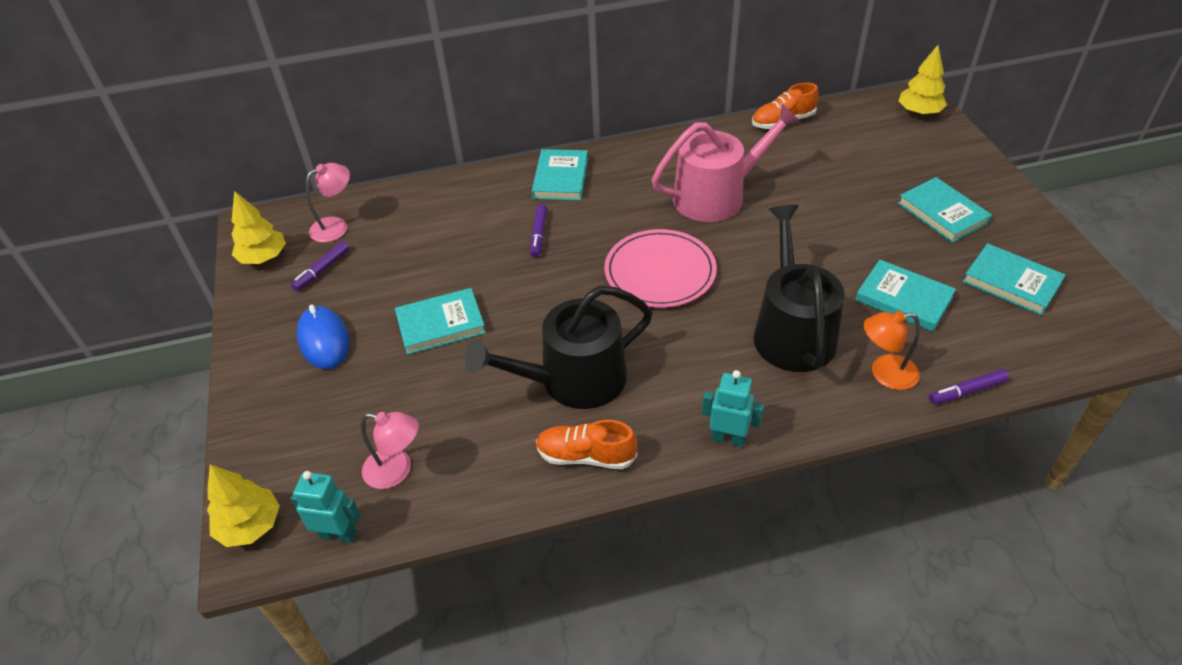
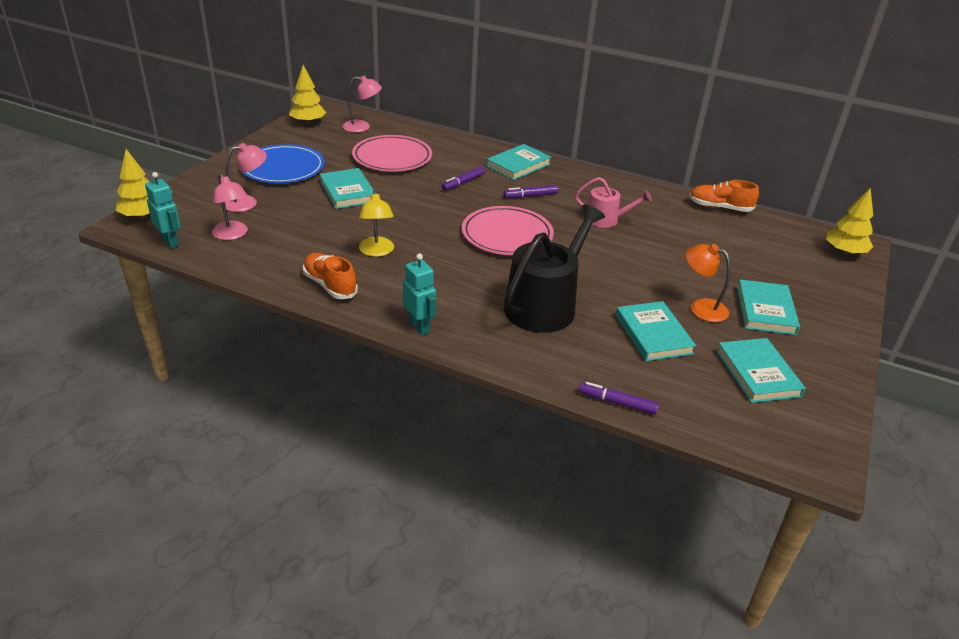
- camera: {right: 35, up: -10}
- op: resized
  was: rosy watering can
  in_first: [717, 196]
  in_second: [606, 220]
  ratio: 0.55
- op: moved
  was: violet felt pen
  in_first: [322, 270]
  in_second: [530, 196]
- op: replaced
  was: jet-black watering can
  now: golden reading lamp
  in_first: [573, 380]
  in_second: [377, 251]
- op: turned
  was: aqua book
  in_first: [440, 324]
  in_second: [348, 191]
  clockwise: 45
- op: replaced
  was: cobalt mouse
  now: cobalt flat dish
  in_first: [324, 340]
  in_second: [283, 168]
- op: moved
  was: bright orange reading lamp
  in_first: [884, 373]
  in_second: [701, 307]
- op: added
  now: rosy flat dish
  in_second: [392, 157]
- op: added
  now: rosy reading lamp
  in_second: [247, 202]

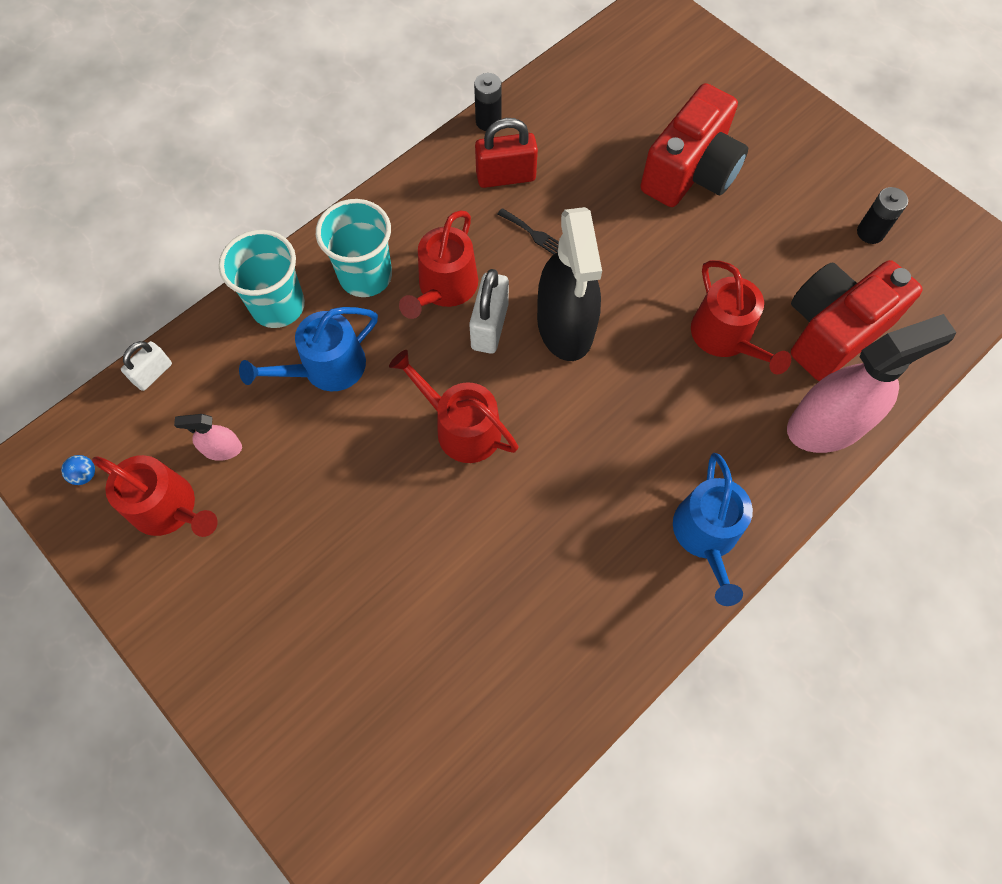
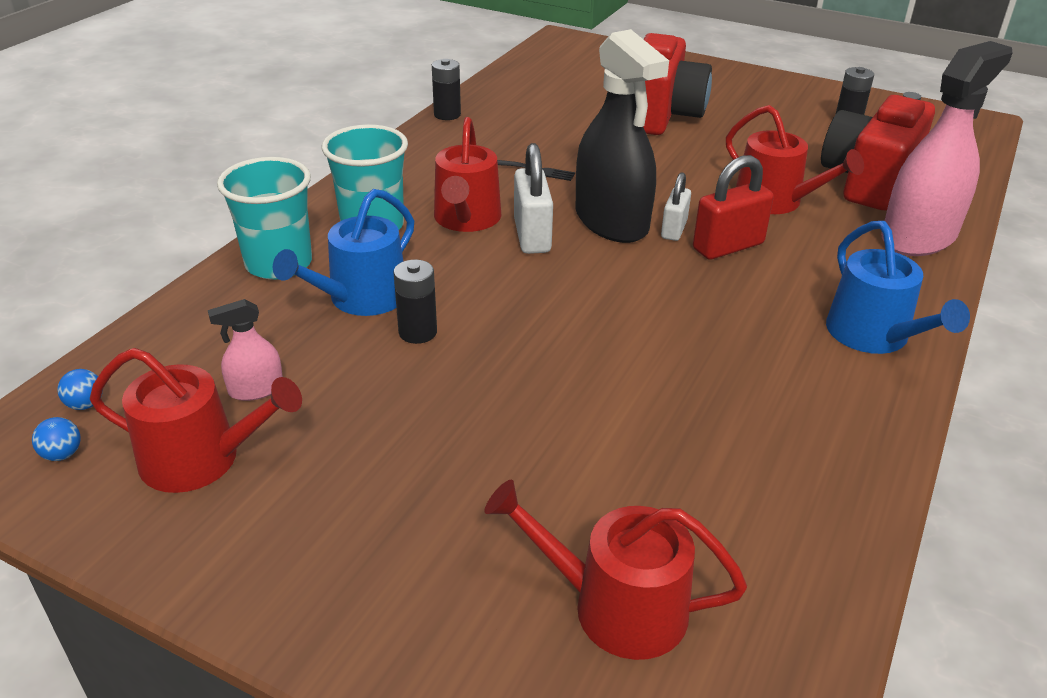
- camera: {right: -20, up: -30}
- op: moved
  was: red small lock
  in_first: [506, 177]
  in_second: [728, 246]
- op: moved
  was: white small lock
  in_first: [153, 373]
  in_second: [674, 229]
- op: moved
  was: red watering can
  in_first: [461, 428]
  in_second: [616, 607]
- op: added
  now: jet-black battery
  in_second: [418, 332]
- op: added
  now: cobalt play ball
  in_second: [85, 404]

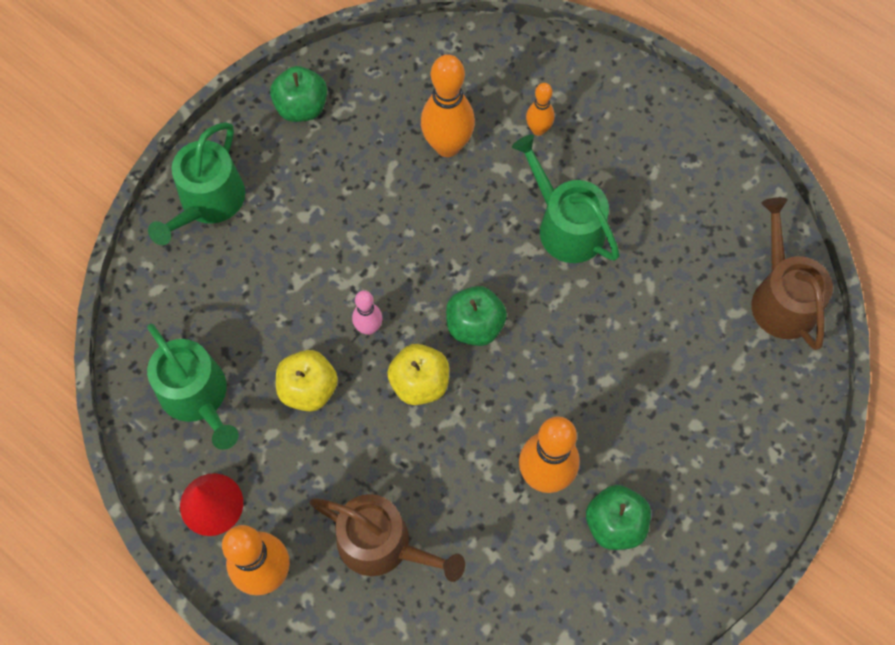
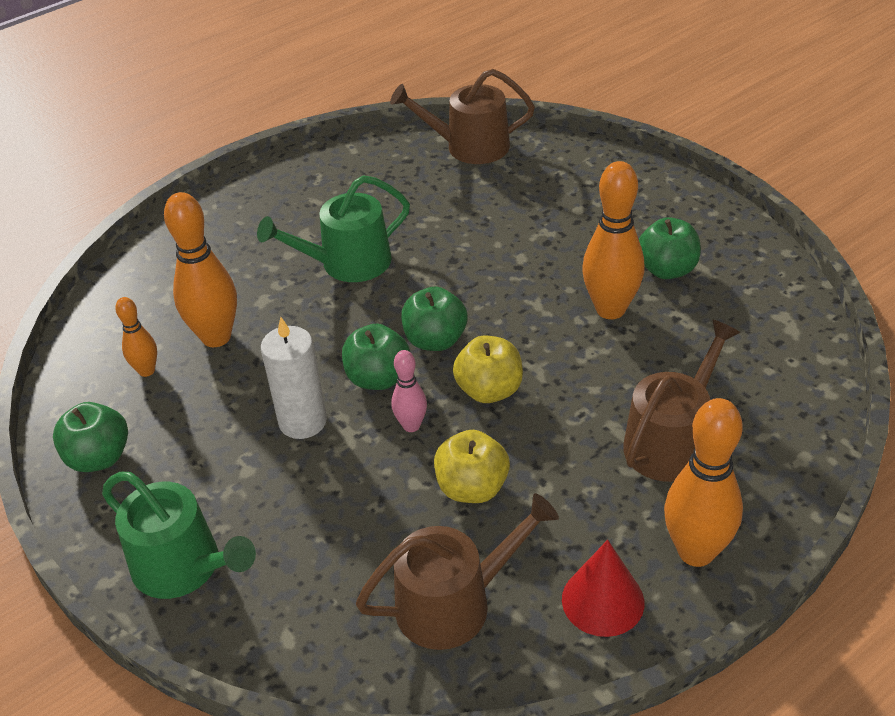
- camera: {right: -75, up: -25}
- op: moved
  was: bright orange bowling pin
  in_first: [538, 129]
  in_second: [147, 371]
- op: recoloured
  was: emerald watering can
  now: dark brown watering can
  in_first: [197, 396]
  in_second: [454, 603]
- op: added
  now: white wax candle
  in_second: [303, 421]
- op: added
  now: emerald apple
  in_second: [378, 378]

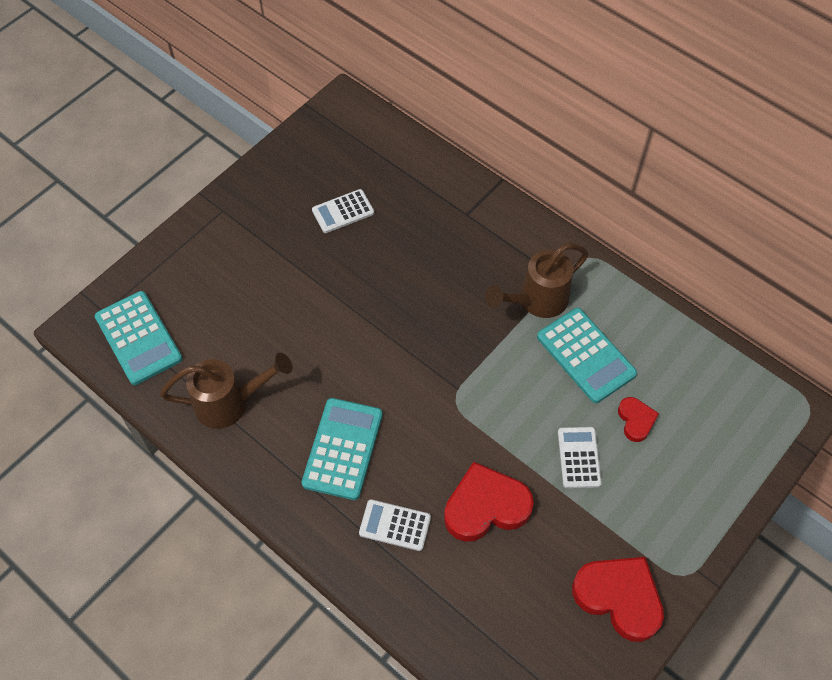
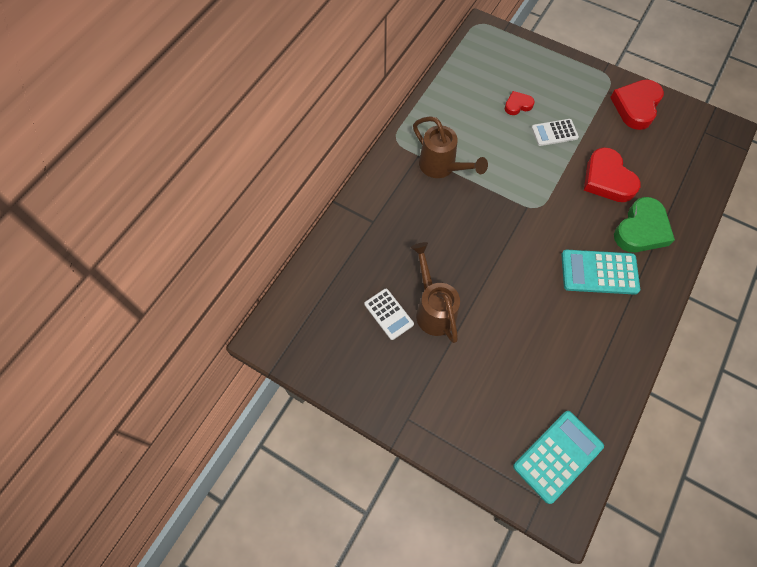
- camera: {right: -100, up: 5}
- op: removed
  was: aqua adding machine
  in_first: [586, 355]
- op: moved
  was: dark brown watering can
  in_first: [230, 403]
  in_second: [433, 309]
- op: replaced
  was: white adding machine
  now: emerald love heart
  in_first: [395, 525]
  in_second: [641, 229]

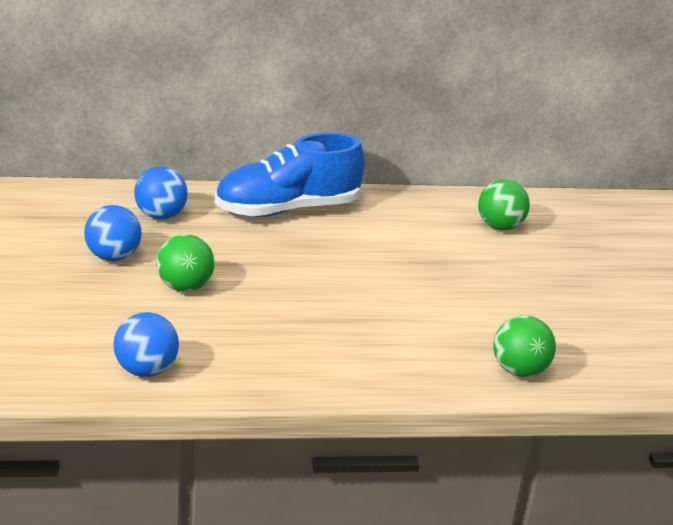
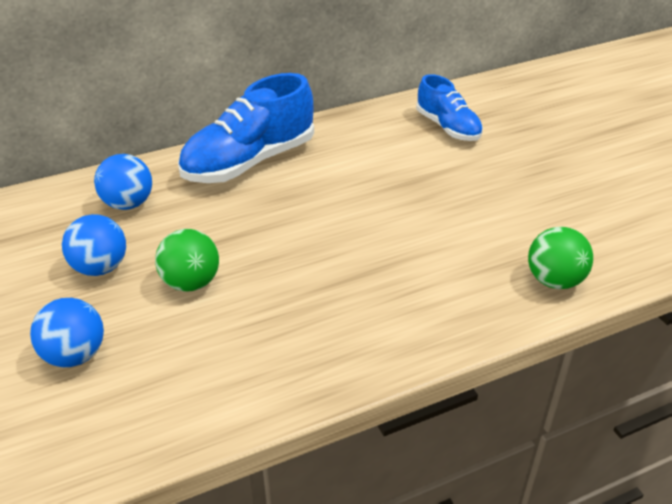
- camera: {right: -15, up: 10}
- op: replaced
  was: emerald play ball
  now: cobalt shoe
  in_first: [499, 227]
  in_second: [448, 127]
- op: moved
  was: cobalt play ball
  in_first: [146, 370]
  in_second: [75, 355]

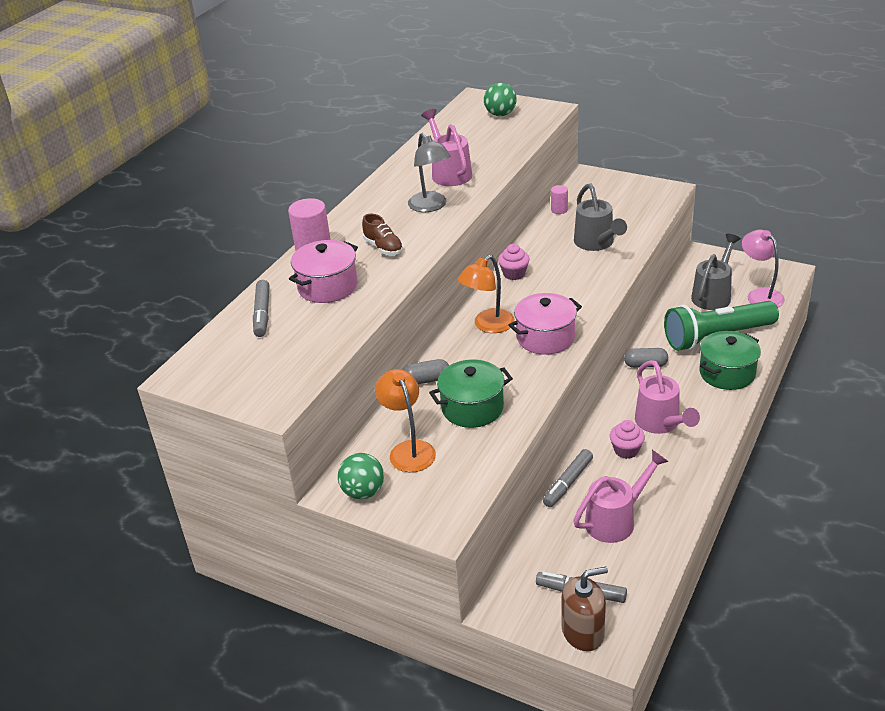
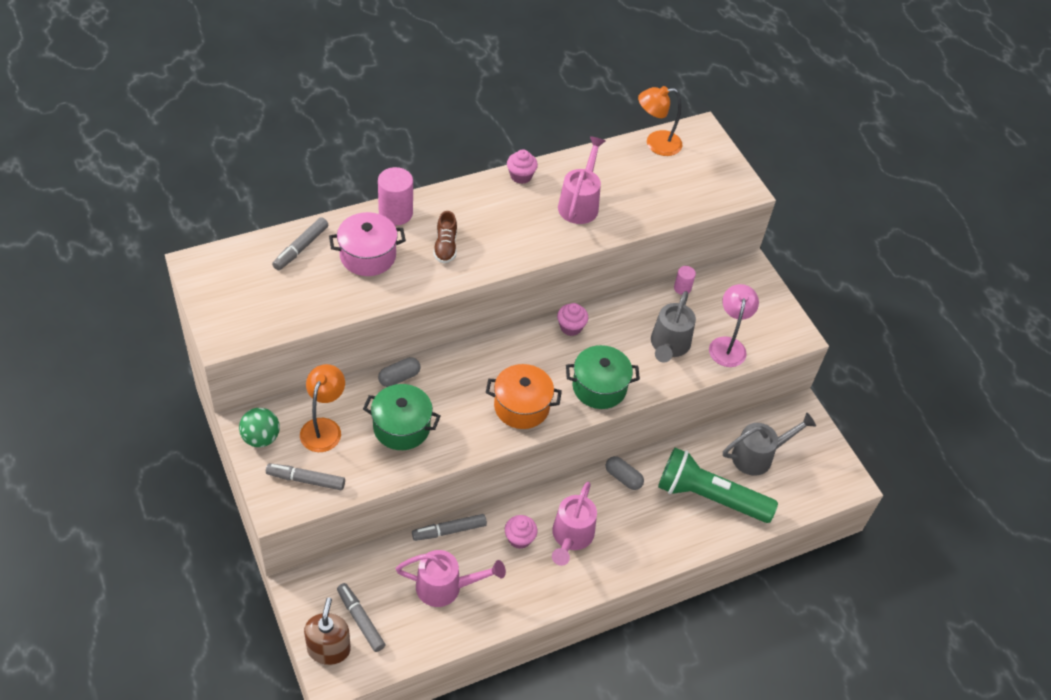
- camera: {right: 30, up: 15}
- op: removed
  was: emerald play ball
  in_first: [500, 114]
- op: removed
  was: ash-grey reading lamp
  in_first: [431, 206]
- op: moved
  was: rosy reading lamp
  in_first: [760, 295]
  in_second: [728, 345]
- op: moved
  was: bright orange reading lamp
  in_first: [488, 326]
  in_second: [656, 144]
- op: recoloured
  was: rosy stockpot
  now: bright orange stockpot
  in_first: [545, 338]
  in_second: [521, 406]
- op: moved
  was: emerald stockpot
  in_first: [727, 373]
  in_second: [599, 387]
- op: turned
  was: ash-grey pill shape
  in_first: [426, 380]
  in_second: [399, 377]
  clockwise: -60
- op: turned
  was: dark brown soap dispenser
  in_first: [583, 632]
  in_second: [329, 649]
  clockwise: -105
- op: added
  now: rosy muffin
  in_second: [521, 176]
- op: added
  now: ash-grey felt pen
  in_second: [306, 480]

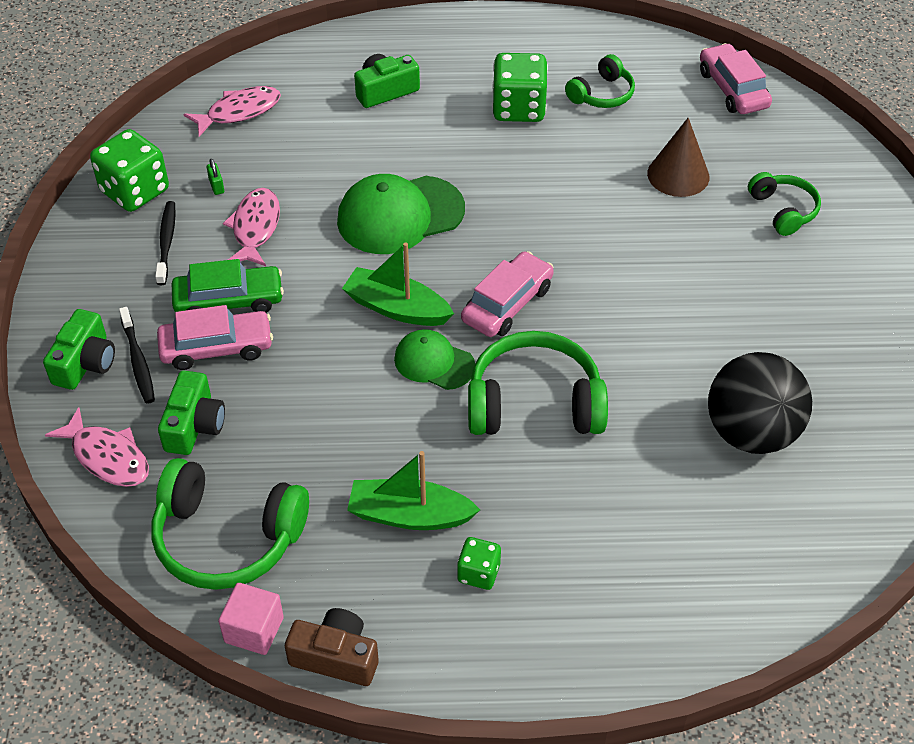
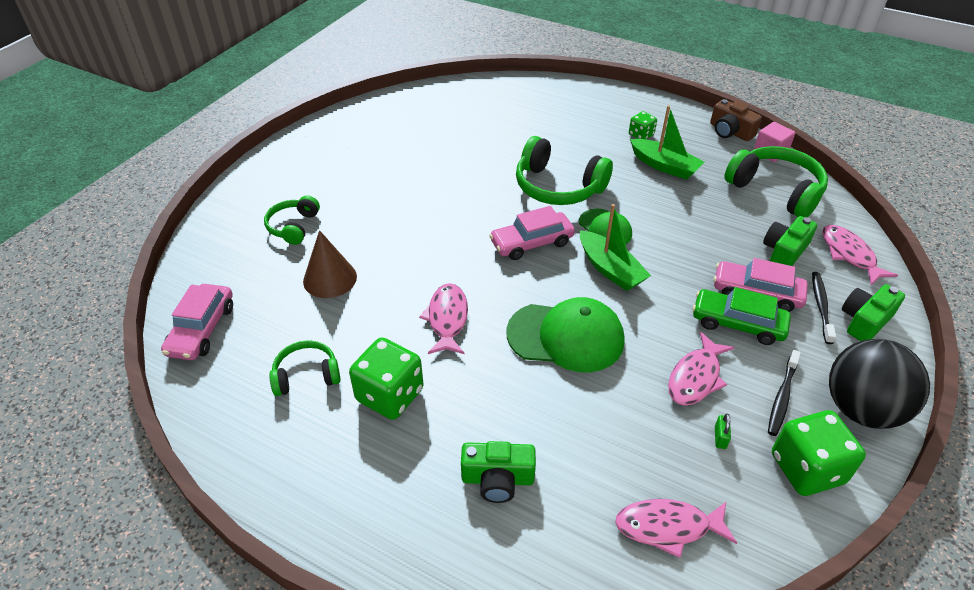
- camera: {right: -150, up: -5}
- op: moved
  was: jet-black play ball
  in_first: [751, 433]
  in_second: [861, 409]
- op: added
  now: rosy fish figure
  in_second: [447, 319]

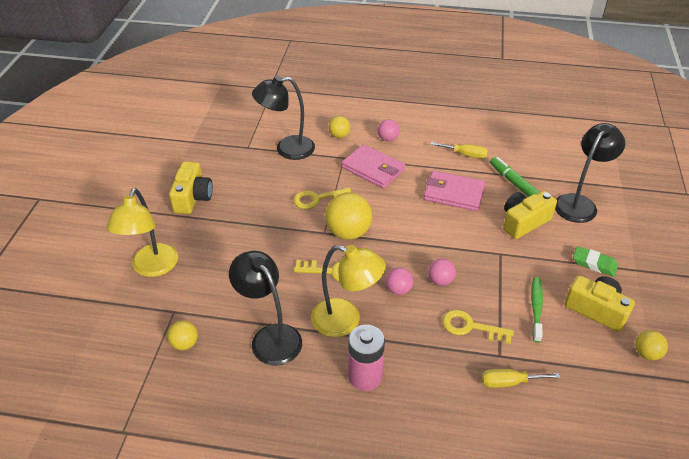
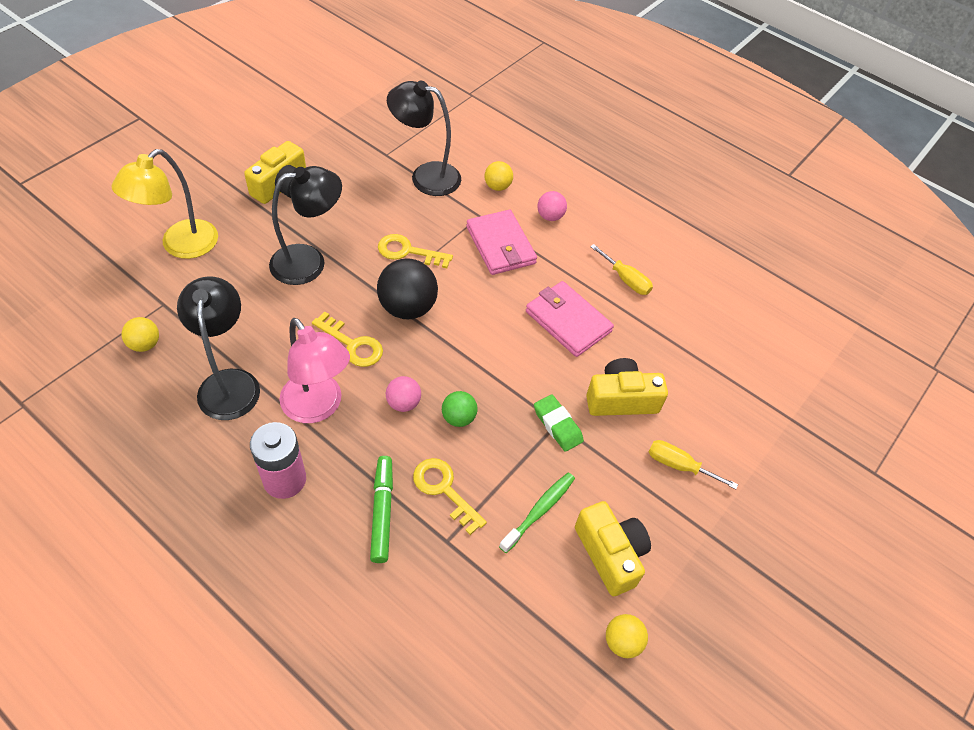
- camera: {right: 25, up: 10}
- op: moved
  was: jet-black reading lamp
  in_first: [579, 203]
  in_second: [309, 262]
- op: moved
  was: emerald felt pen
  in_first: [514, 183]
  in_second: [382, 512]
- op: recoloured
  was: golden play ball
  now: jet-black play ball
  in_first: [348, 232]
  in_second: [407, 308]
- op: recoloured
  was: golden reading lamp
  now: rosy reading lamp
  in_first: [346, 321]
  in_second: [318, 407]
- op: moved
  was: emerald pencil eraser
  in_first: [594, 264]
  in_second: [557, 425]
- op: recoloured
  was: rosy play ball
  now: emerald play ball
  in_first: [440, 281]
  in_second: [458, 418]
- op: moved
  was: golden hand screwdriver
  in_first: [509, 382]
  in_second: [679, 465]

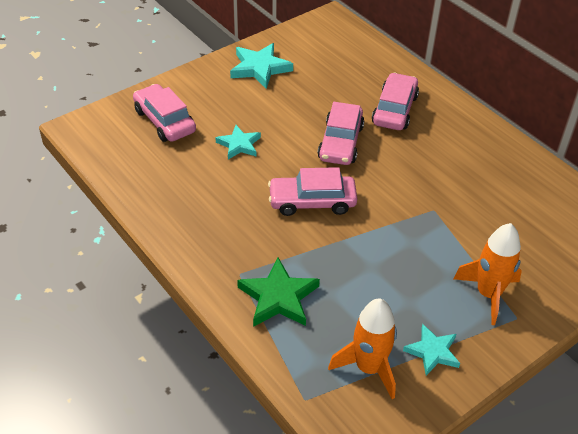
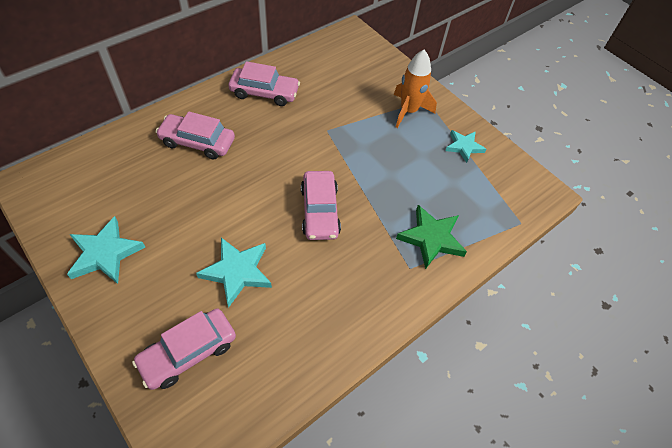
- camera: {right: -95, up: 10}
- op: moved
  was: rosy automobile
  in_first: [340, 142]
  in_second: [264, 93]
- op: resized
  was: aqua star shape
  in_first: [239, 145]
  in_second: [237, 272]
  ratio: 1.52
- op: removed
  was: bright orange spaceship
  in_first: [368, 368]

